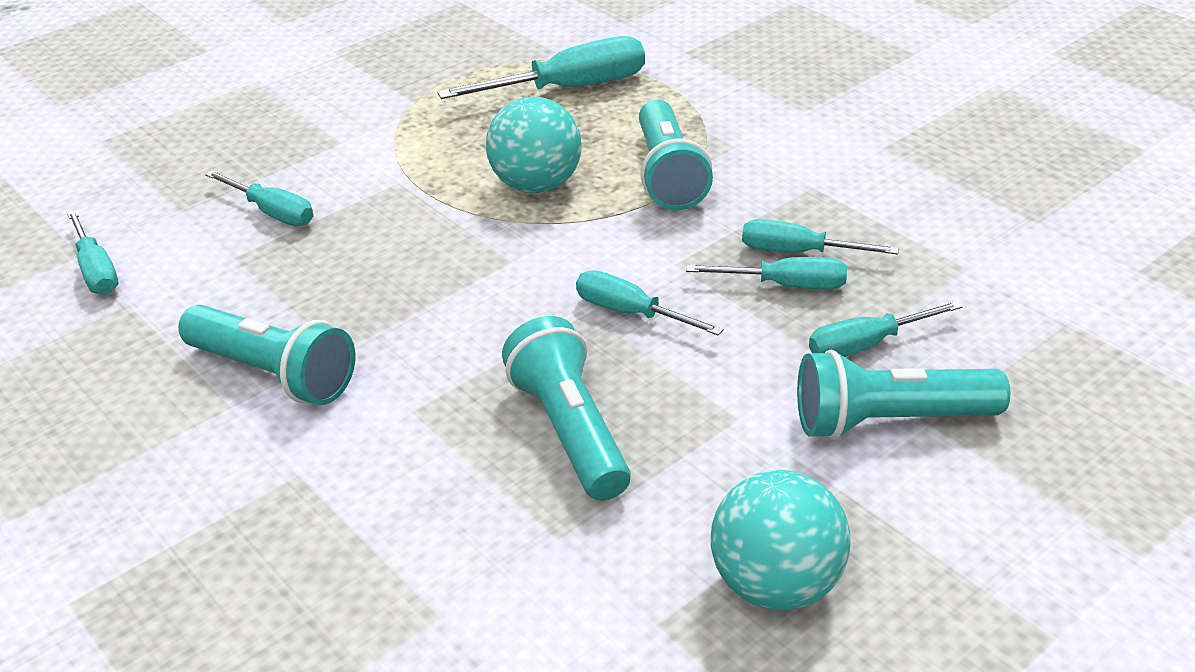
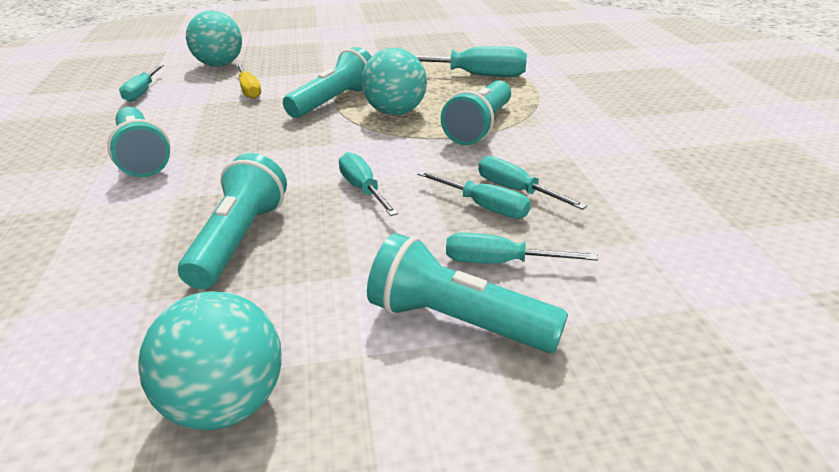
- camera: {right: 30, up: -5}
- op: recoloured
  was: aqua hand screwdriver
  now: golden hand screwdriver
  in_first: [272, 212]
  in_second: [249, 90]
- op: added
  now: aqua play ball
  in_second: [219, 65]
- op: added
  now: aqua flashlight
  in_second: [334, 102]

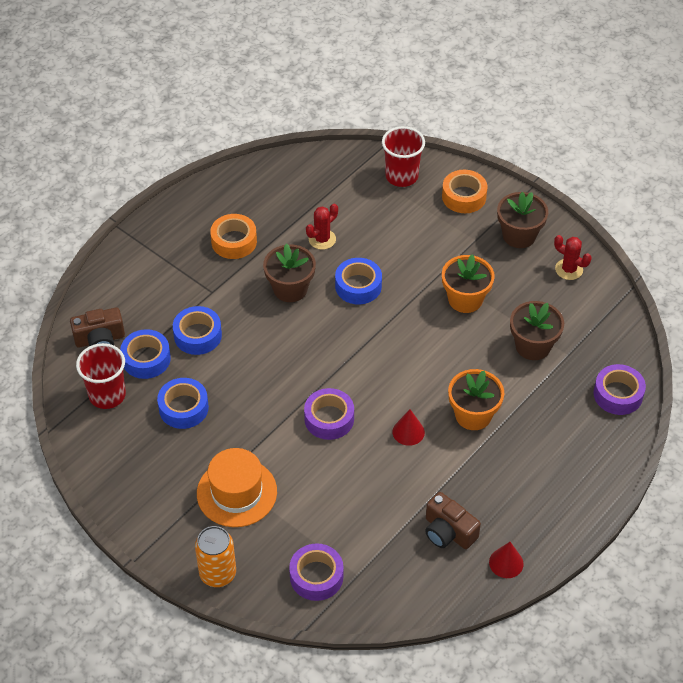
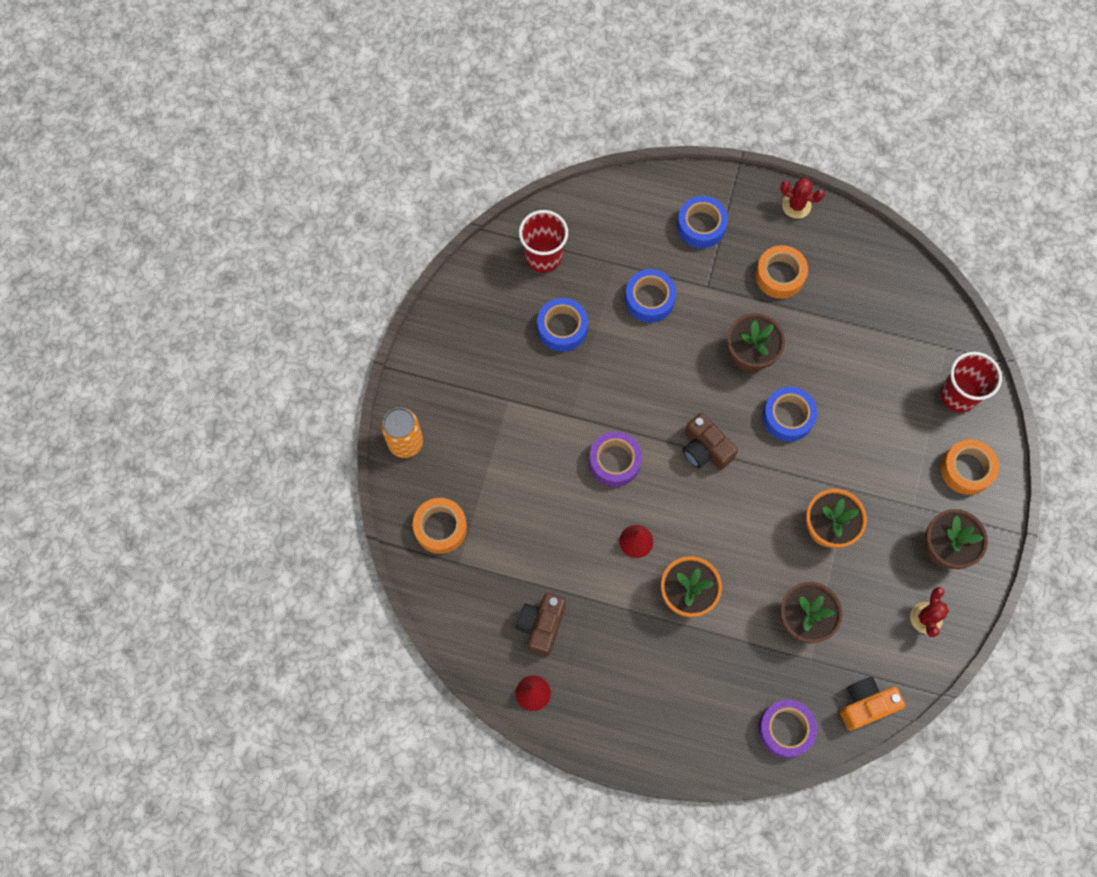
- camera: {right: 65, up: 20}
- op: moved
  was: red saguaro cactus
  in_first: [322, 239]
  in_second: [796, 205]
- op: moved
  was: dark brown compact camera
  in_first: [100, 340]
  in_second: [705, 449]
- op: moved
  was: cobalt tape
  in_first: [146, 359]
  in_second: [701, 226]
- op: removed
  was: bright orange hat
  in_first: [236, 492]
- op: recoloured
  was: violet tape
  now: bright orange tape
  in_first: [316, 576]
  in_second: [440, 528]
- op: added
  now: bright orange compact camera
  in_second: [865, 705]

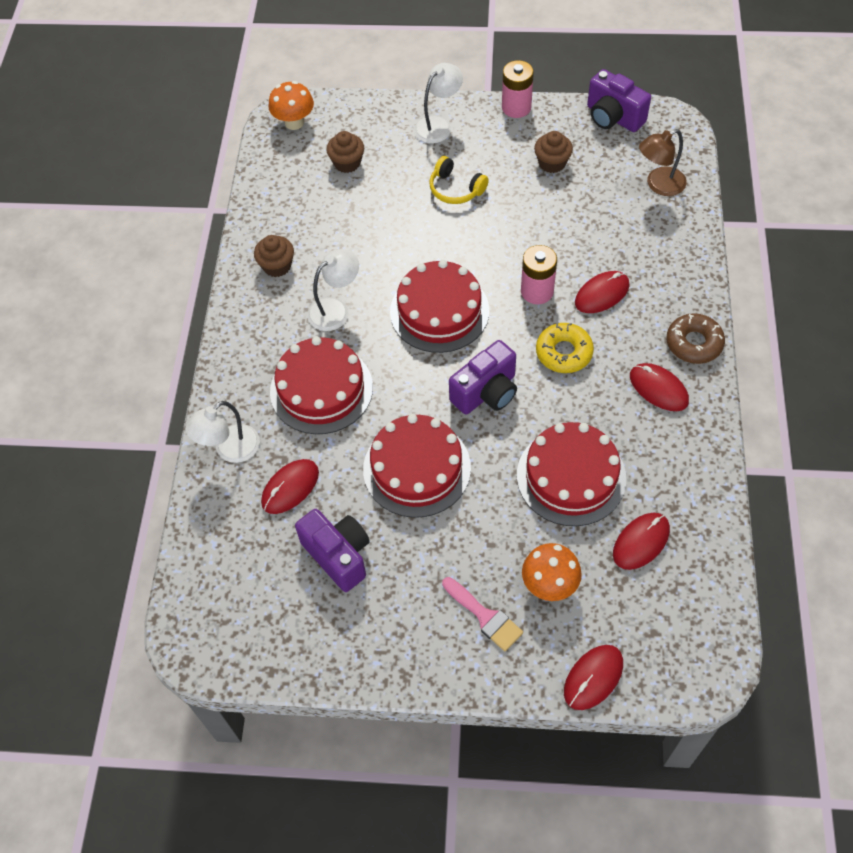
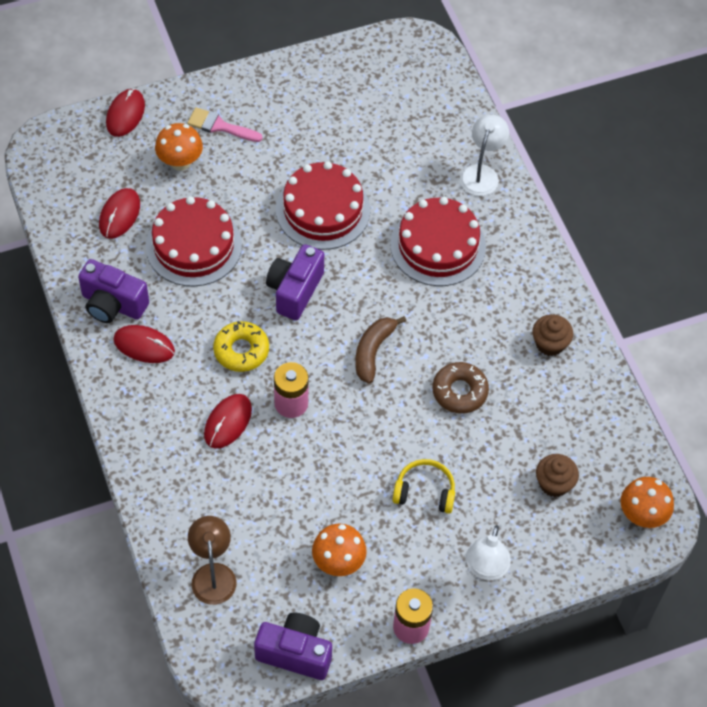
- camera: {right: 150, up: 0}
- op: turned
  was: dark brown reading lamp
  in_first: [659, 185]
  in_second: [213, 574]
  clockwise: -45
- op: replaced
  was: dark brown muffin
  now: bright orange fungus
  in_first: [552, 163]
  in_second: [338, 562]
- op: removed
  was: white reading lamp
  in_first: [335, 309]
- op: replaced
  was: red cake
  now: dark brown banana
  in_first: [439, 311]
  in_second: [373, 351]
- op: moved
  was: dark brown donut
  in_first: [694, 343]
  in_second: [459, 391]
- op: removed
  was: red mouse
  in_first: [290, 487]
- op: moved
  was: violet compact camera
  in_first: [338, 555]
  in_second: [113, 304]

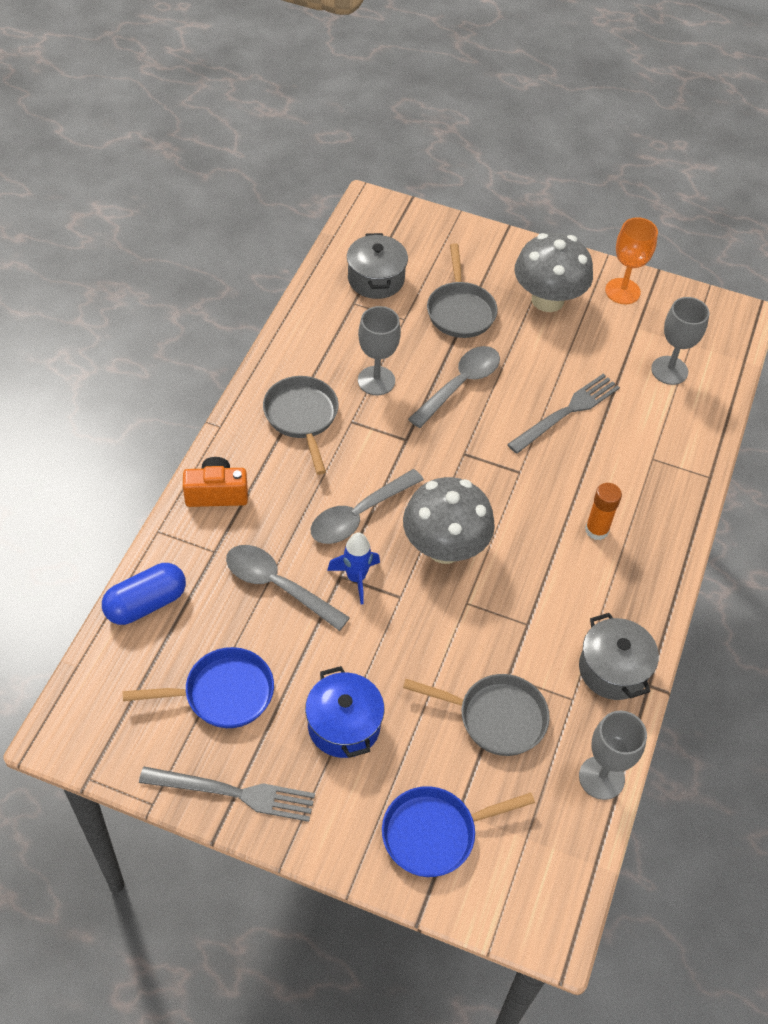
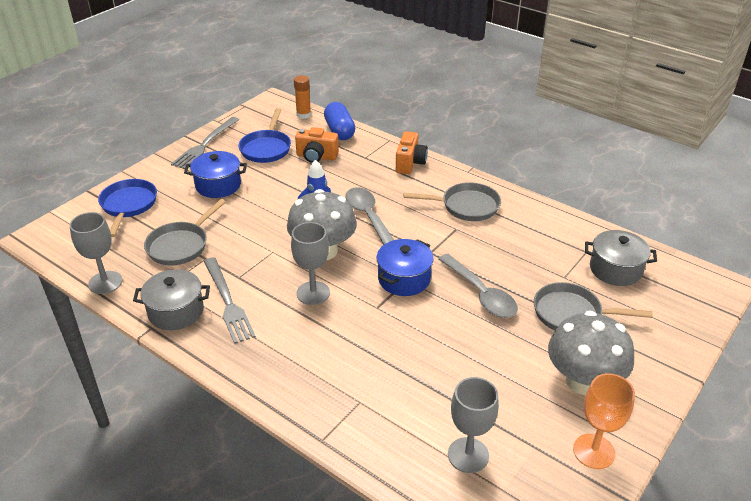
- camera: {right: 110, up: -15}
- op: moved
  was: ash-grey wine glass
  in_first: [376, 381]
  in_second: [313, 293]
- op: moved
  was: ash-grey fork
  in_first: [567, 412]
  in_second: [228, 302]
- op: moved
  was: bright orange stick of glue
  in_first: [596, 530]
  in_second: [303, 115]
- op: removed
  was: ash-grey teaspoon
  in_first: [277, 586]
- op: added
  now: bright orange compact camera
  in_second: [316, 157]
- op: added
  now: cobalt stockpot
  in_second: [404, 279]

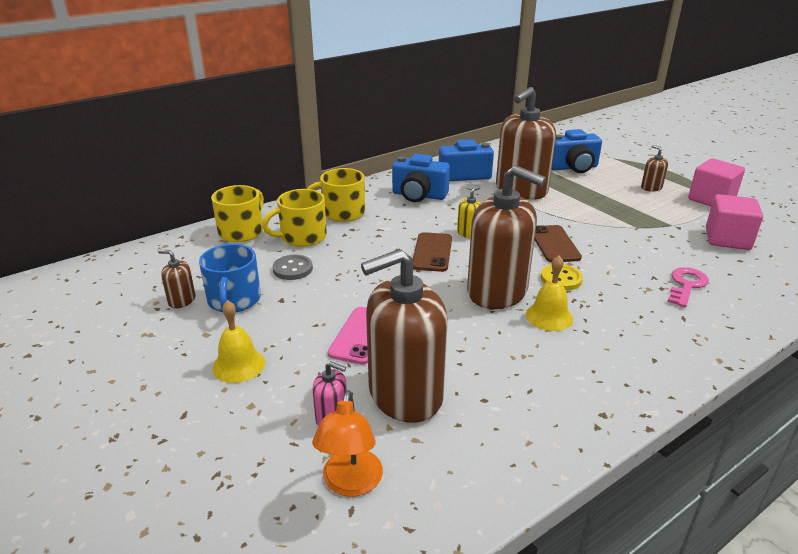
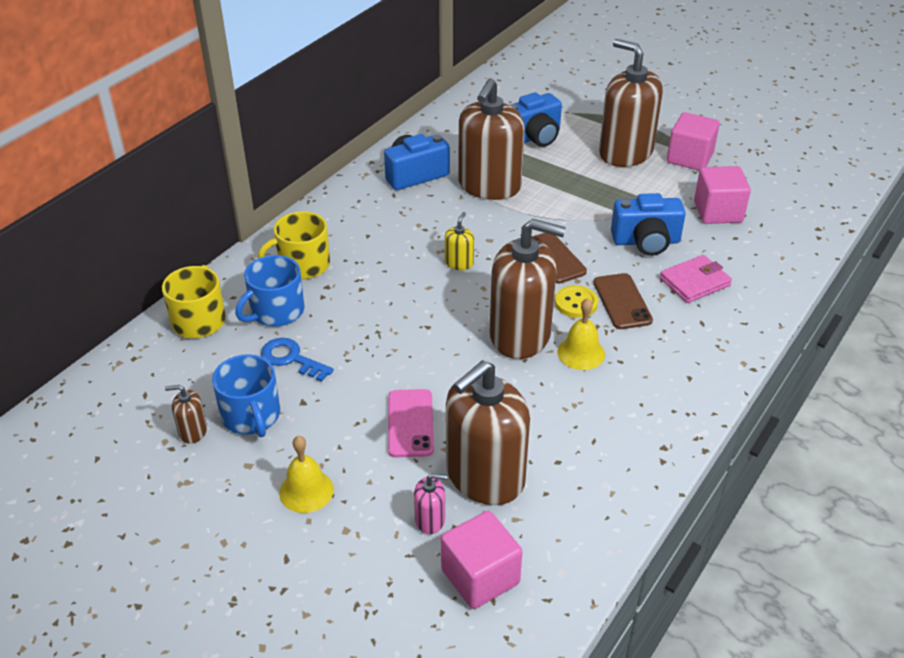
- camera: {right: -20, up: 10}
- op: resized
  was: dark brown soap dispenser
  in_first: [651, 188]
  in_second: [625, 153]
  ratio: 2.39
- op: moved
  was: cobalt compact camera
  in_first: [419, 195]
  in_second: [646, 242]
- op: recoloured
  was: golden tea mug
  now: cobalt tea mug
  in_first: [302, 237]
  in_second: [276, 311]
- op: moved
  was: dark brown smartphone
  in_first: [432, 252]
  in_second: [622, 301]
- op: replaced
  was: ash-grey button
  now: cobalt key
  in_first: [292, 269]
  in_second: [291, 359]
- op: replaced
  was: rosy key
  now: rosy billfold
  in_first: [686, 285]
  in_second: [694, 282]
- op: replaced
  was: bright orange reading lamp
  now: rosy block
  in_first: [350, 484]
  in_second: [480, 576]

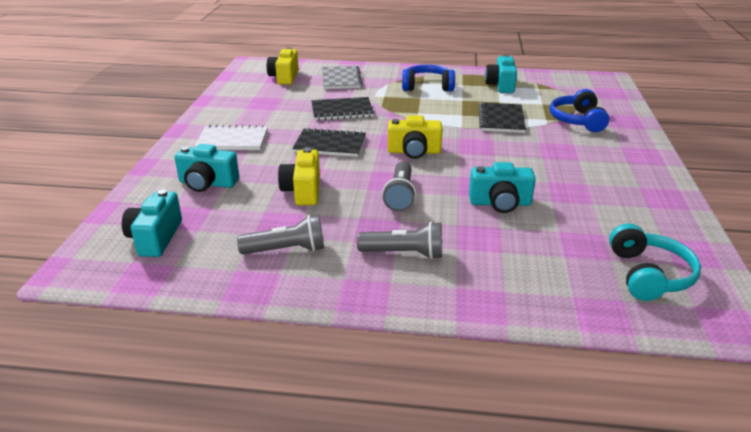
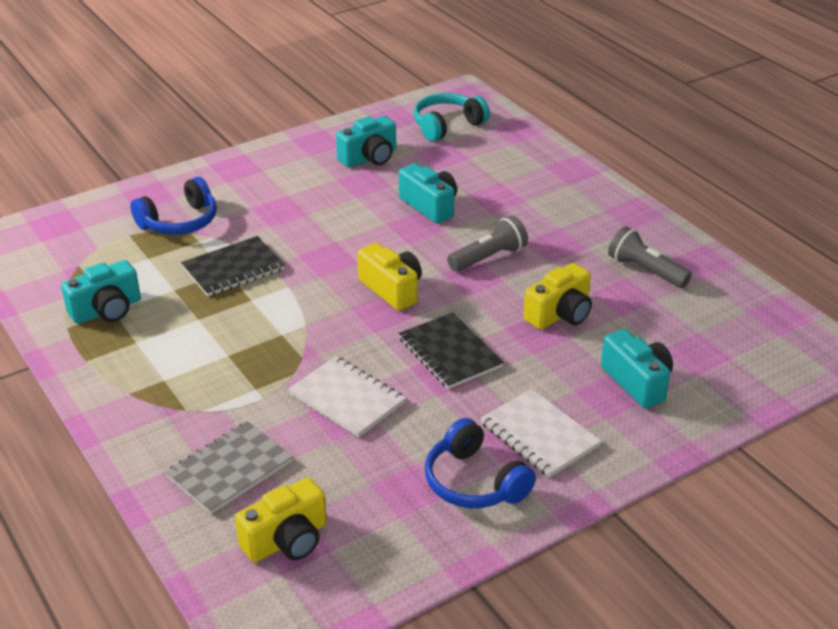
- camera: {right: -130, up: 5}
- op: moved
  was: cobalt over-ear headphones
  in_first: [427, 86]
  in_second: [474, 482]
- op: recoloured
  was: jet-black exercise book
  now: white exercise book
  in_first: [342, 110]
  in_second: [347, 398]
- op: moved
  was: aqua compact camera
  in_first: [155, 238]
  in_second: [369, 158]
- op: removed
  was: ash-grey flashlight
  in_first: [404, 253]

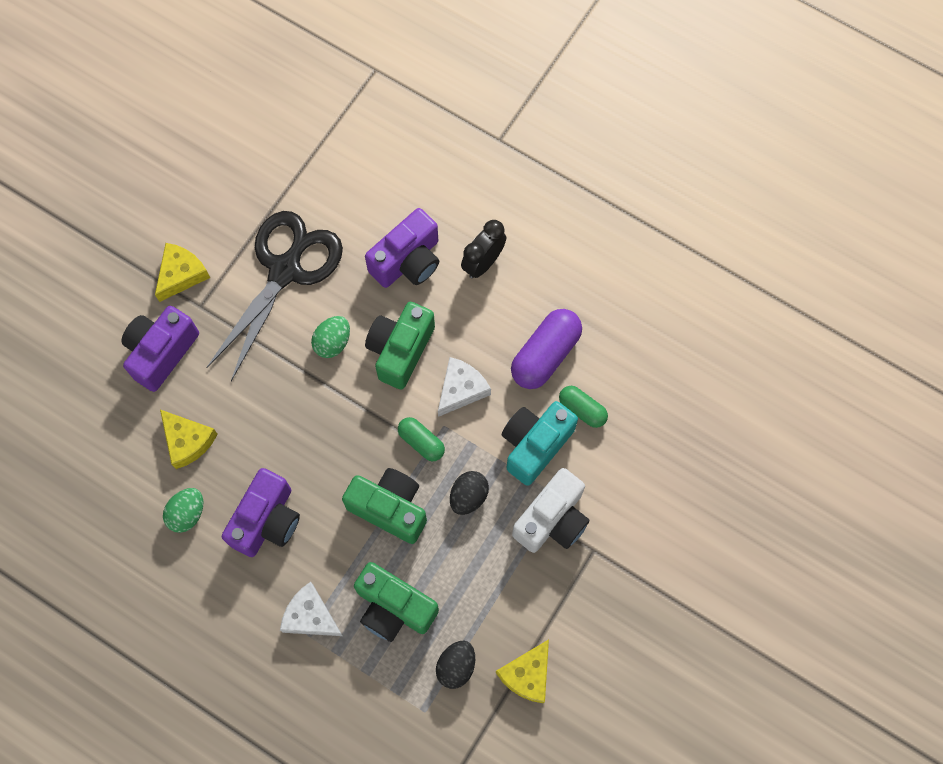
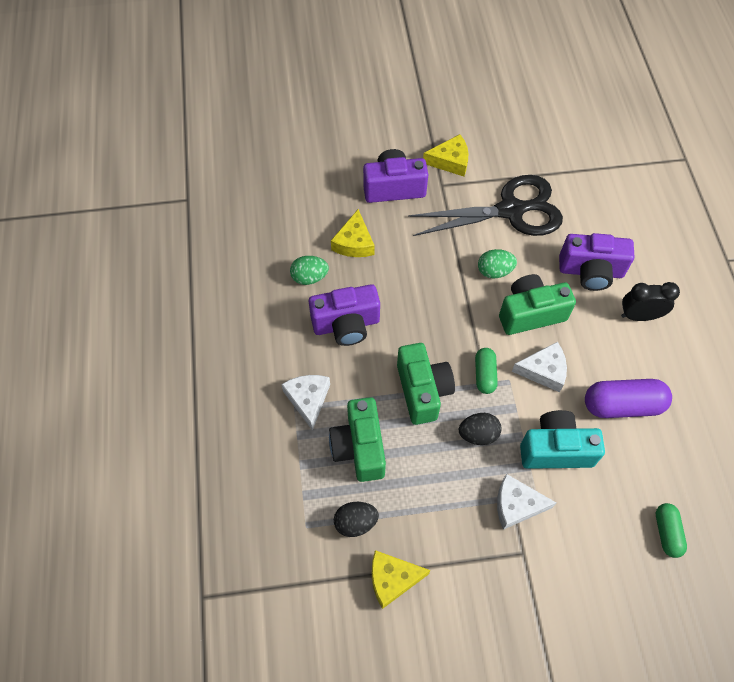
- camera: {right: 50, up: -10}
- op: moved
  was: emerald pill shape
  in_first: [582, 409]
  in_second: [667, 532]
- op: replaced
  was: white compact camera
  now: white piece of cheese
  in_first: [552, 519]
  in_second: [516, 505]

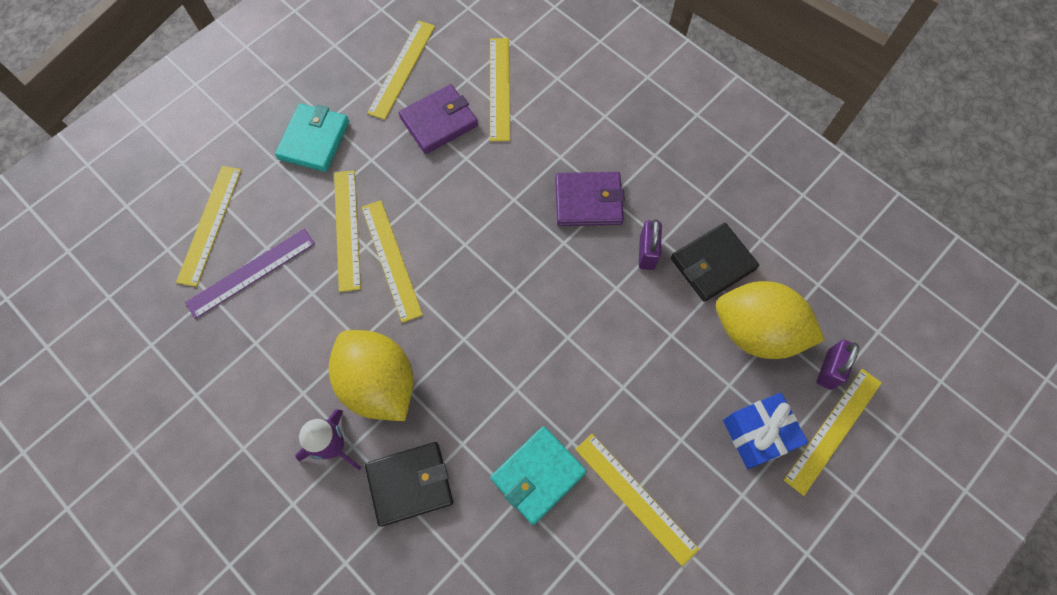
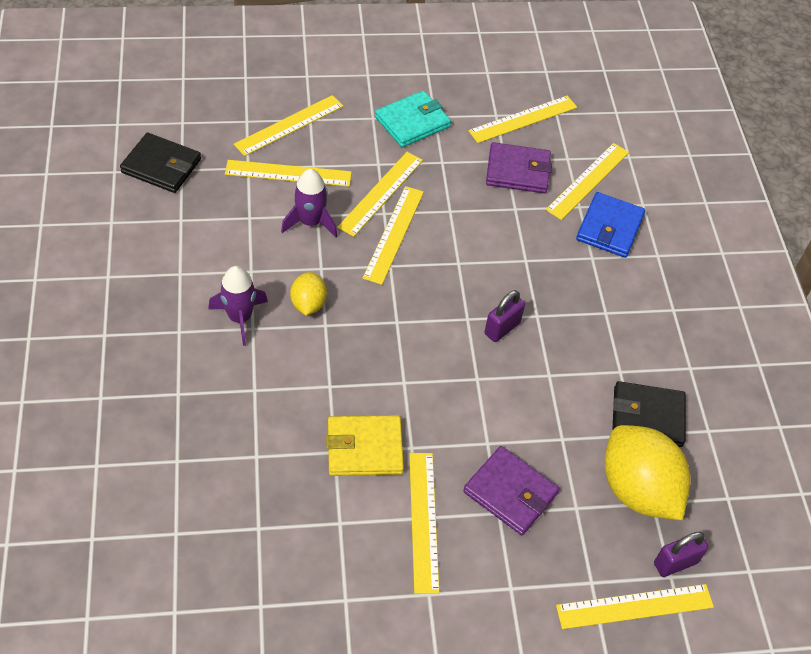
- camera: {right: 35, up: -15}
- op: moved
  was: violet billfold
  in_first: [588, 201]
  in_second: [510, 493]
- op: moved
  was: violet small lock
  in_first: [647, 253]
  in_second: [502, 328]
- op: recoloured
  was: violet ruler
  now: golden ruler
  in_first: [251, 272]
  in_second: [288, 173]
- op: resized
  was: golden toy lemon
  in_first: [379, 384]
  in_second: [308, 304]
  ratio: 0.51
- op: removed
  was: cobalt wrapped gift
  in_first: [757, 434]
- op: recoloured
  was: aqua billfold
  now: golden billfold
  in_first: [538, 475]
  in_second: [364, 448]
- op: moved
  was: jet-black billfold
  in_first: [410, 484]
  in_second: [161, 166]
- op: added
  now: violet spaceship
  in_second: [310, 222]
- op: added
  now: cobalt billfold
  in_second: [609, 228]

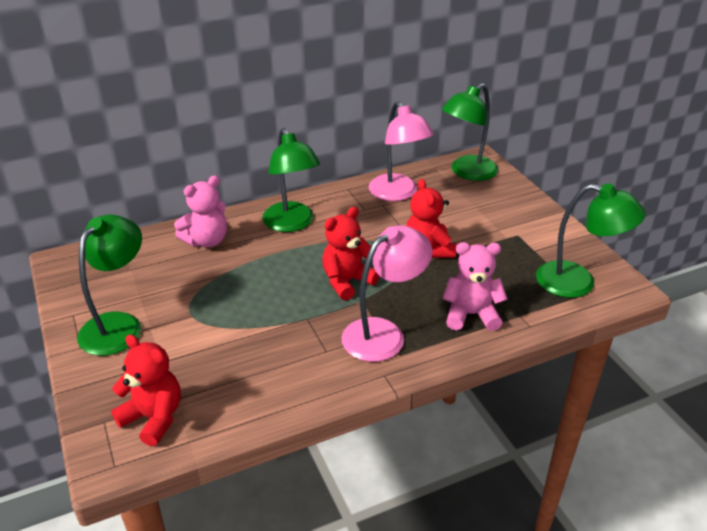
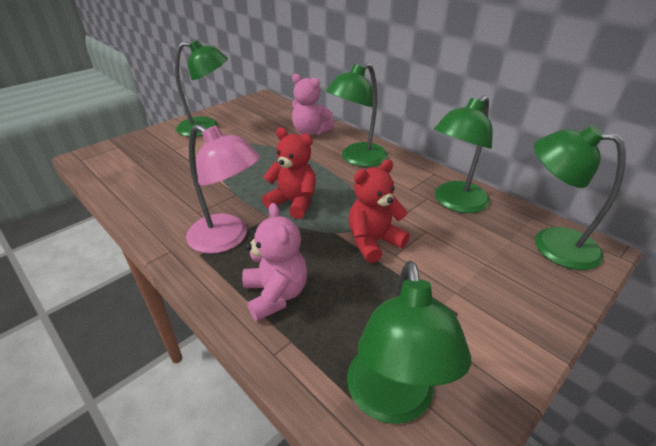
- camera: {right: 70, up: 0}
- op: recoloured
  was: rosy reading lamp
  now: emerald reading lamp
  in_first: [398, 194]
  in_second: [455, 203]
- op: removed
  was: red teddy
  in_first: [153, 418]

